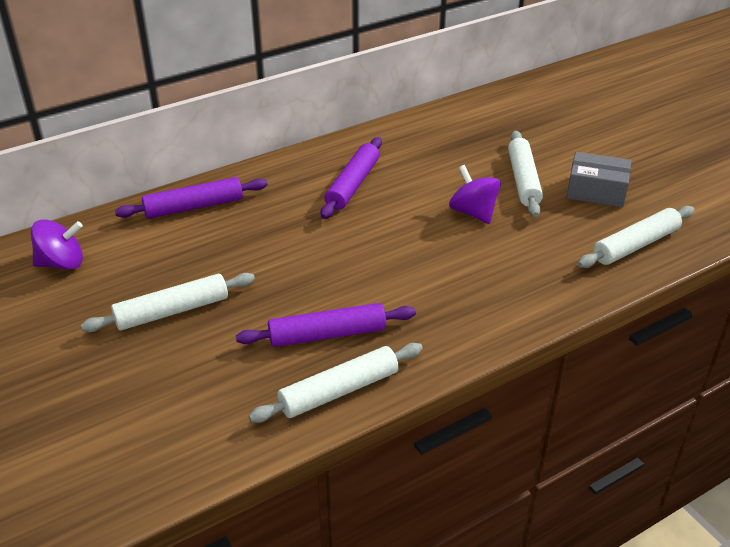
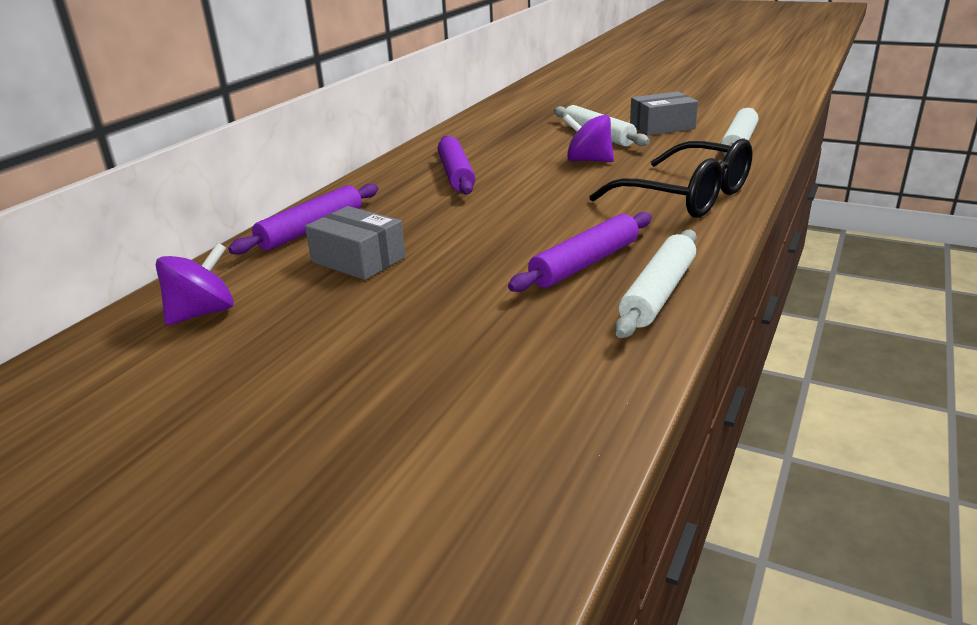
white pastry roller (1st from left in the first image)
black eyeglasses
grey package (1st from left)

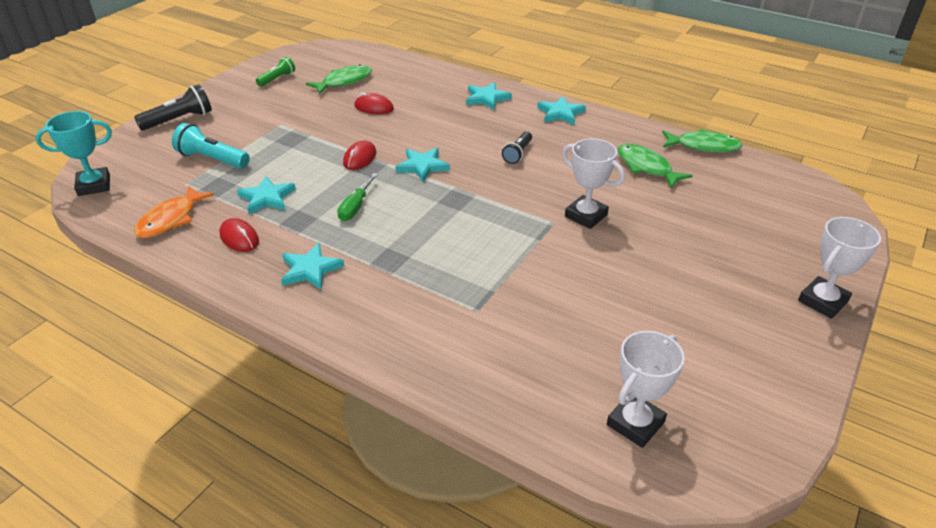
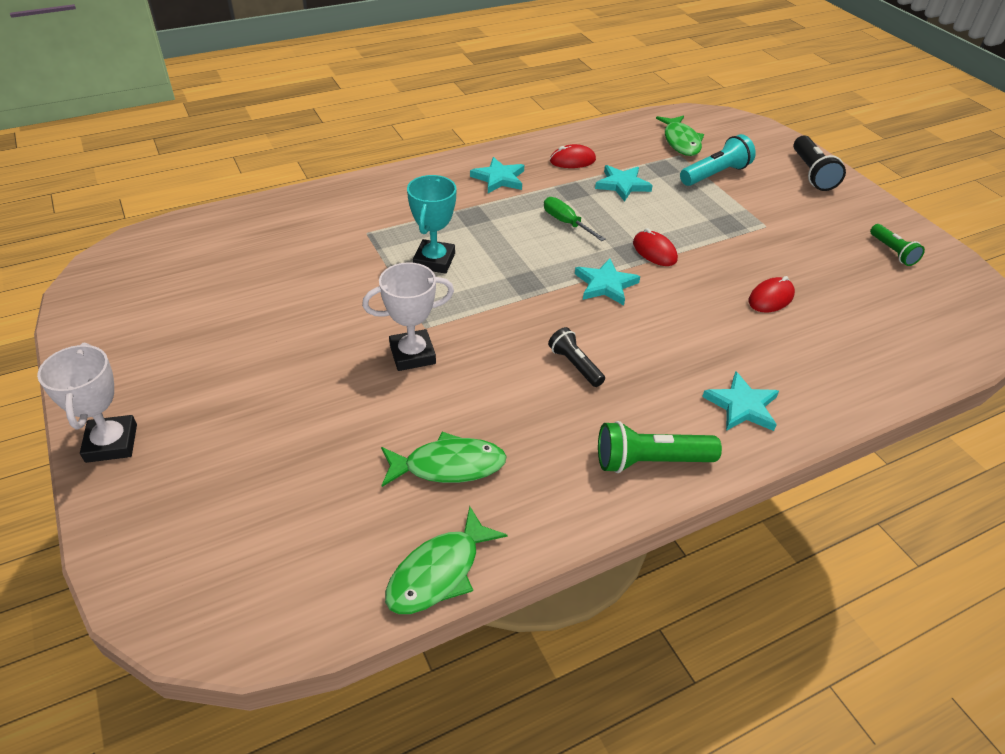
emerald fish (3rd from left)
emerald pocket torch (1st from left)
aqua award cup
bright orange fish
white award cup (2nd from left in the first image)

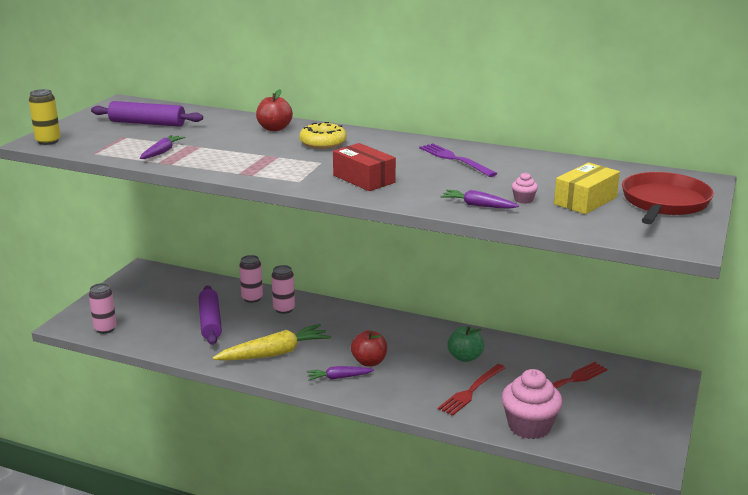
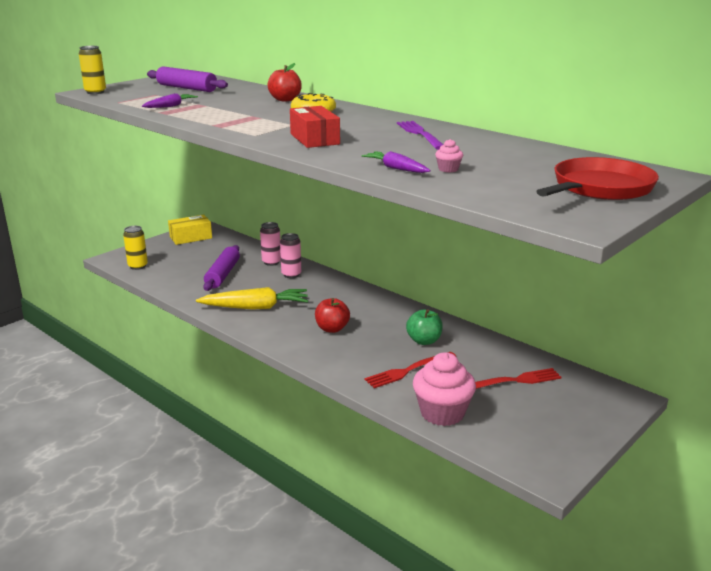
bright yellow package
bright yellow tin (2nd from left)
purple carrot (2nd from left in the first image)

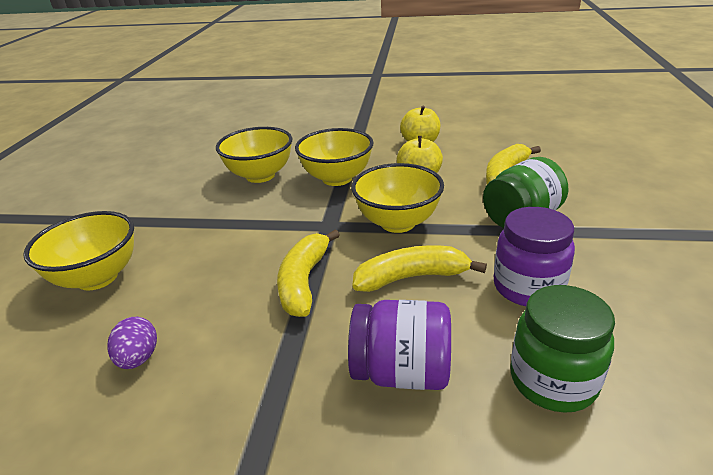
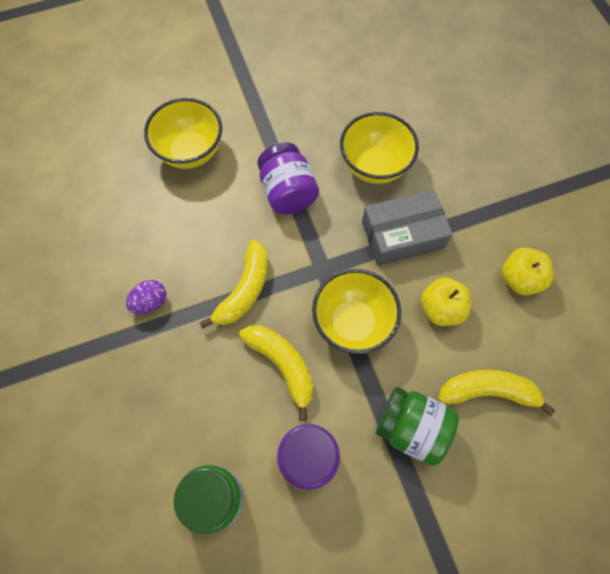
grey package
bright yellow toy banana (1st from left)
purple preserve jar (1st from left)
purple toy egg

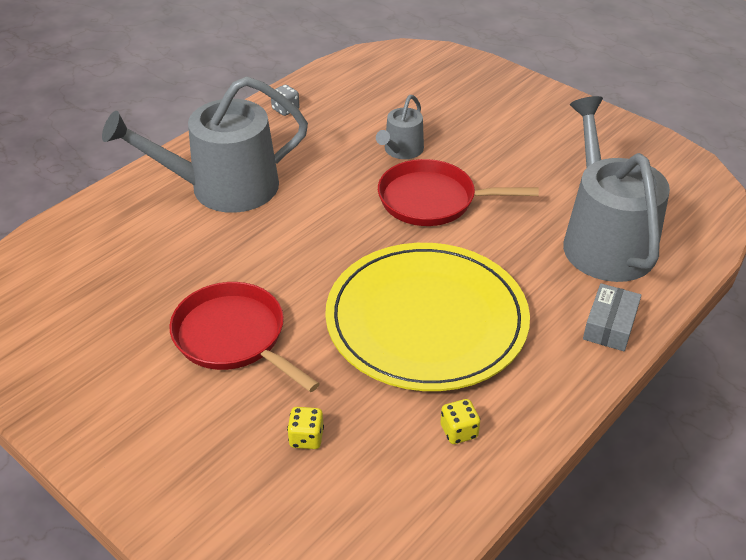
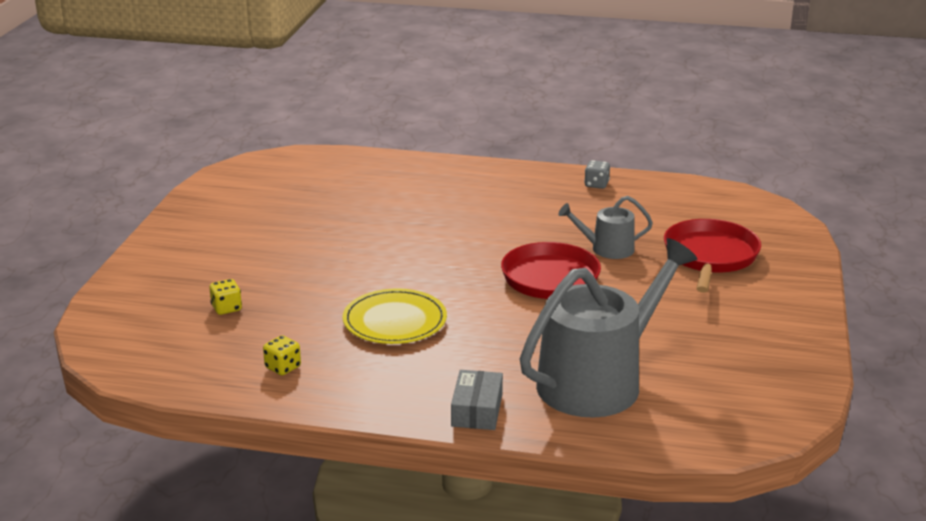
grey watering pot (1st from left in the first image)
bright yellow flat dish
red skillet (2nd from left)
grey package

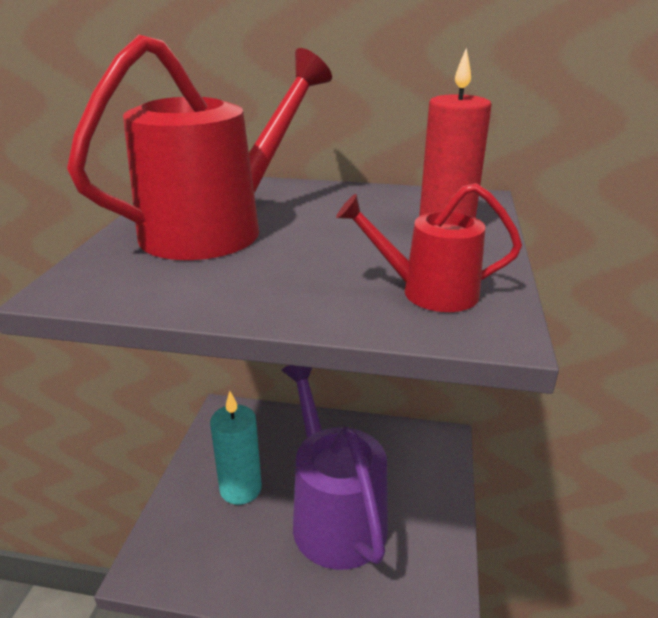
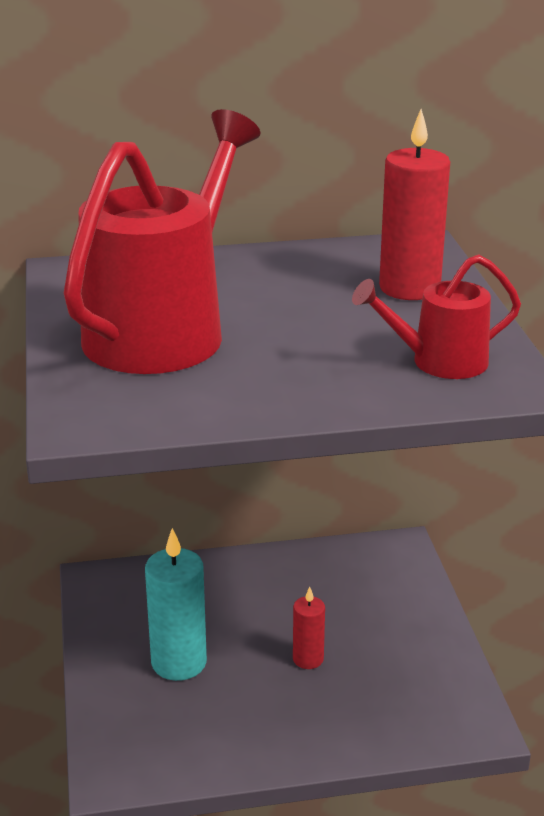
red pillar candle (1st from left)

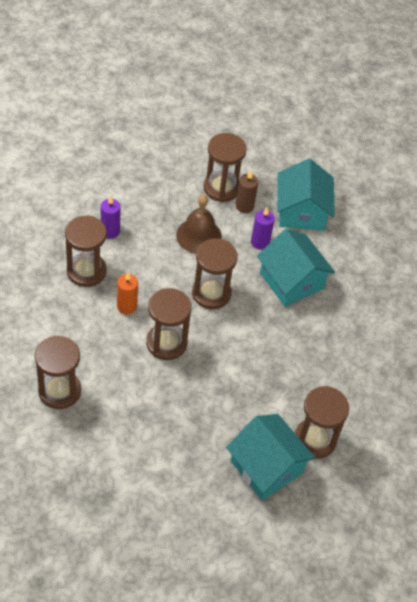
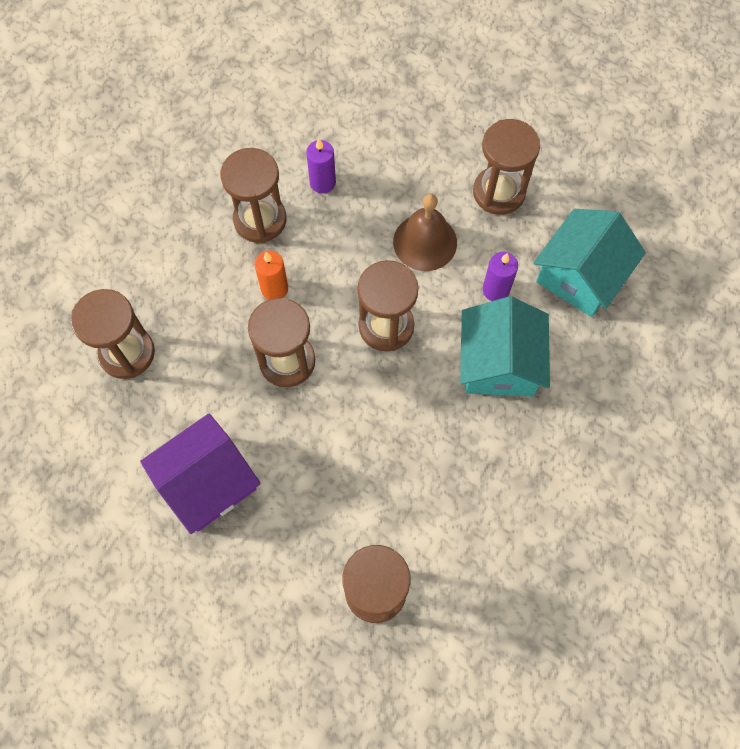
russet pillar candle
aqua house (1st from left in the first image)
purple house

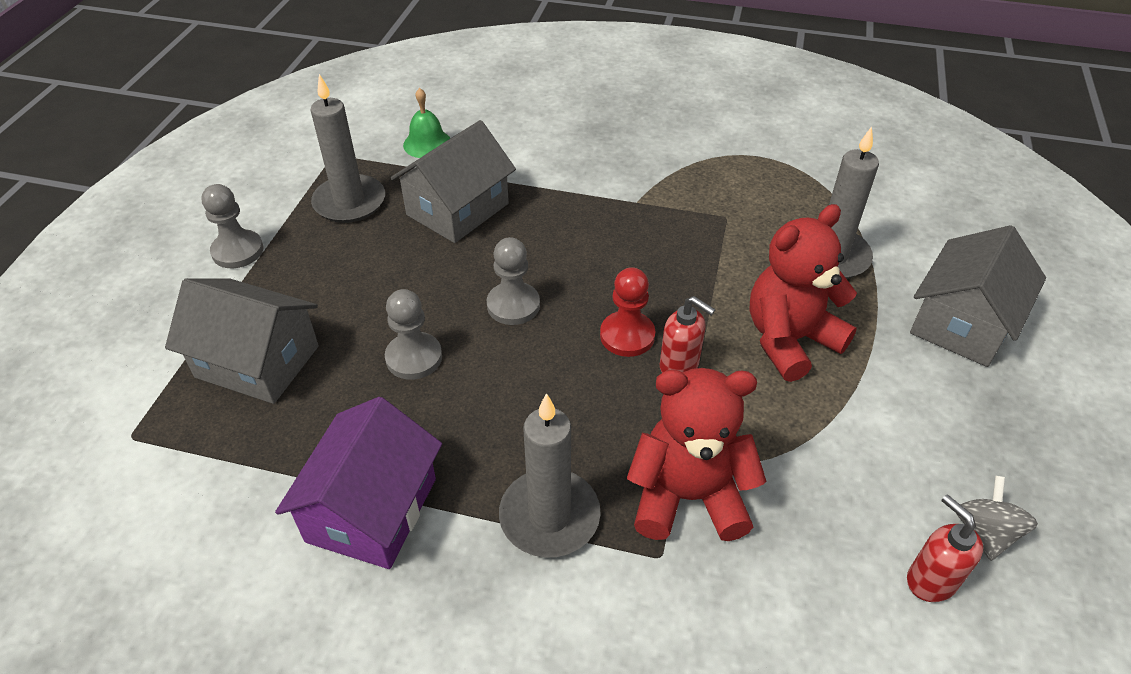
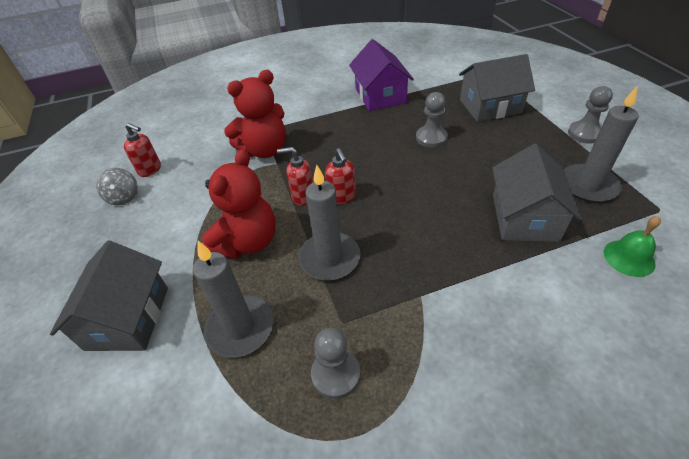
grey game pawn (1st from left)
red pump bottle (3rd from left)
grey pillar candle (2nd from left)

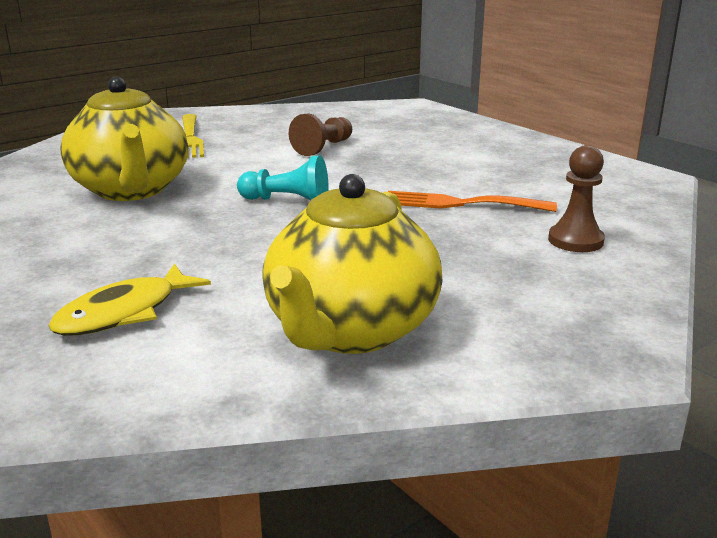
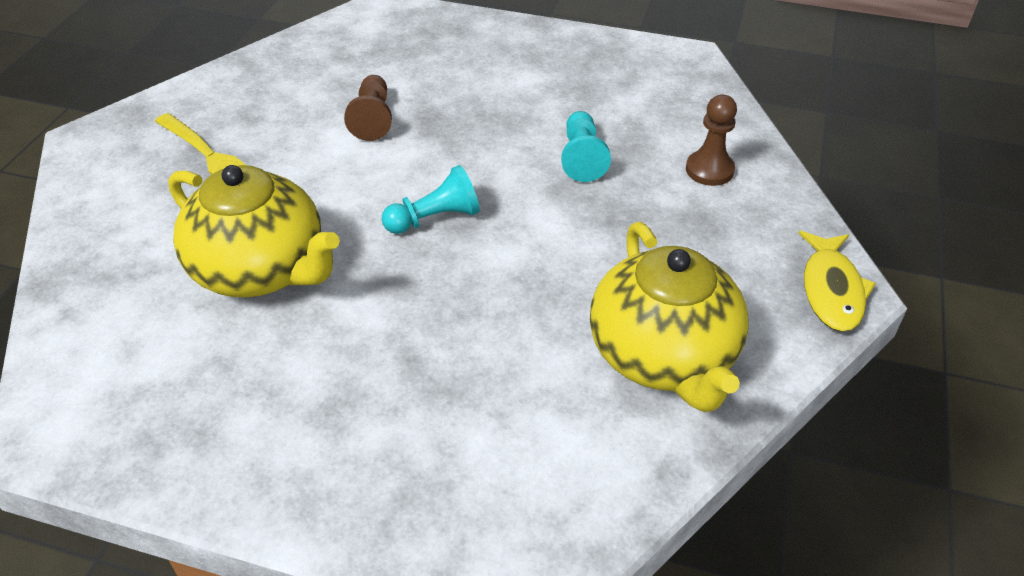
aqua game pawn (2nd from left)
bright yellow fish

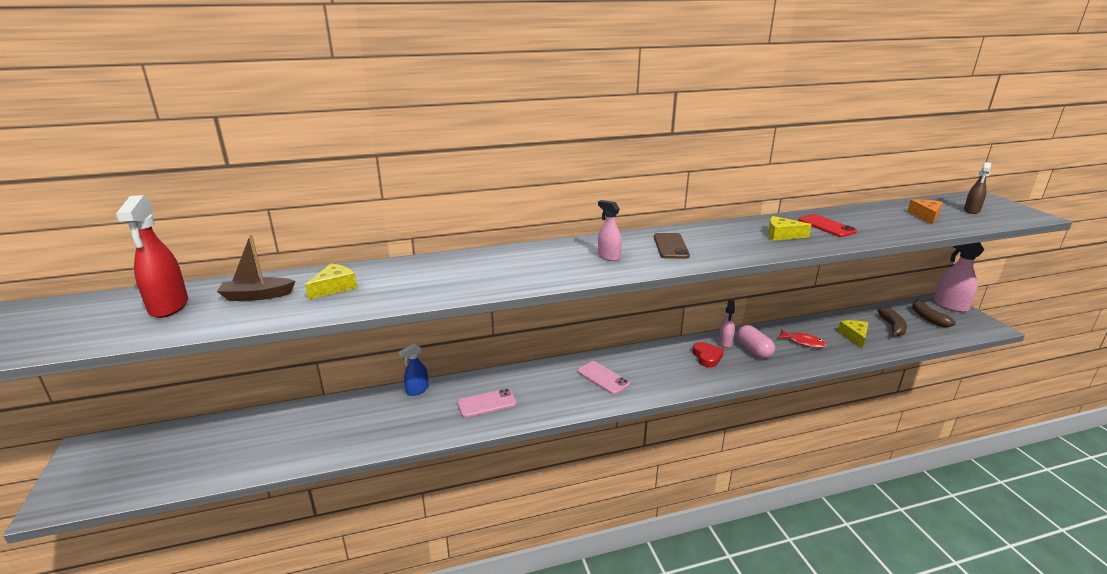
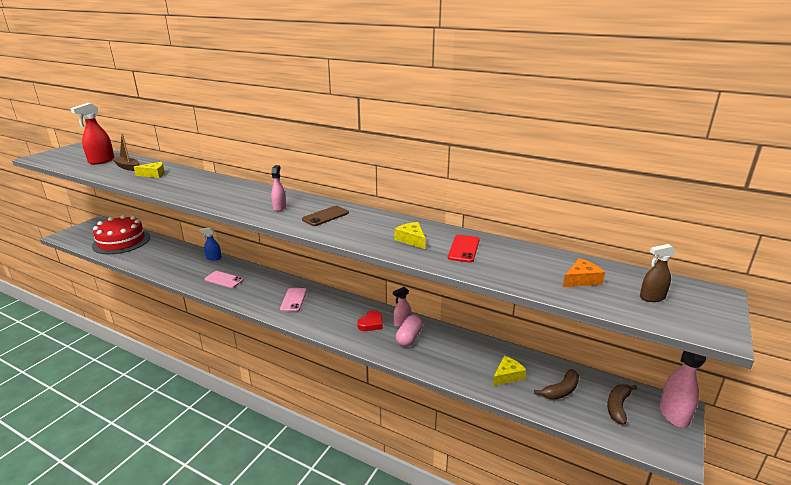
red fish
red gateau

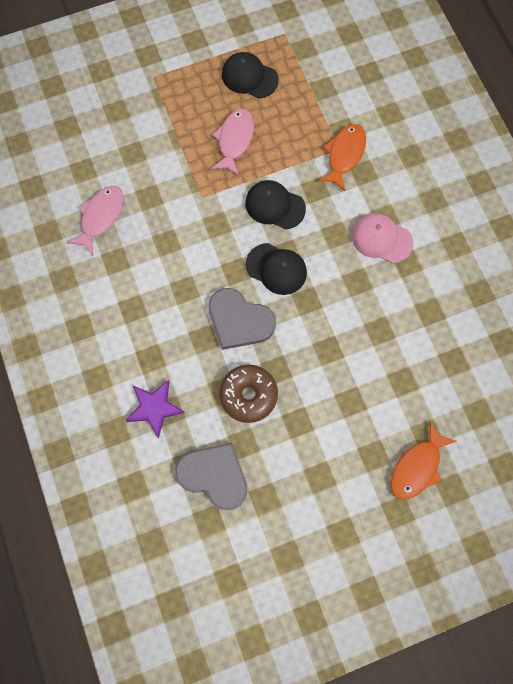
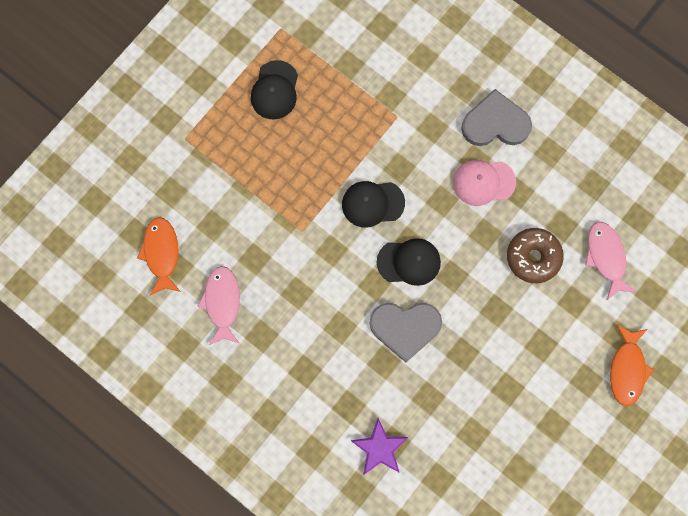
black peaked cap (1st from left)
rose-pink fish (2nd from left)
bright orange fish (1st from left)
russet glazed donut
grey heart shape (2nd from left)

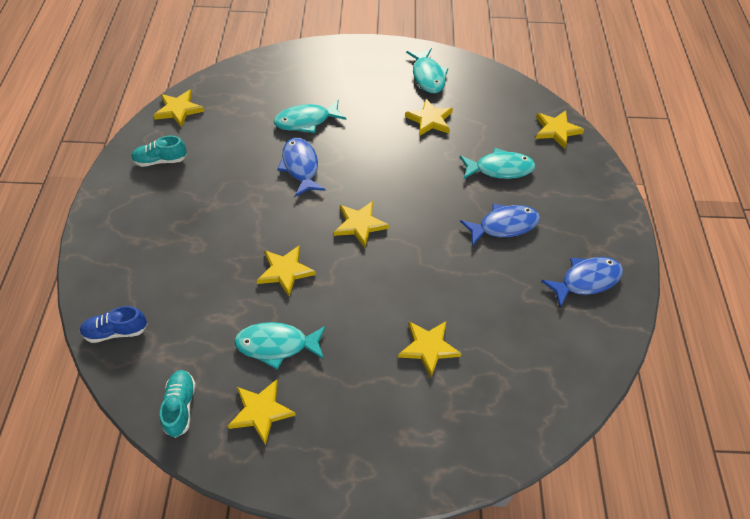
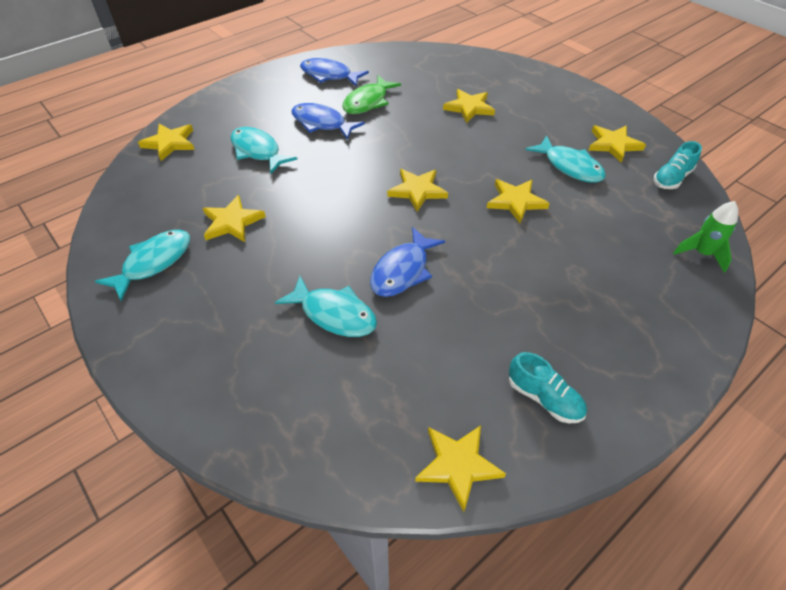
emerald rocket
emerald fish

